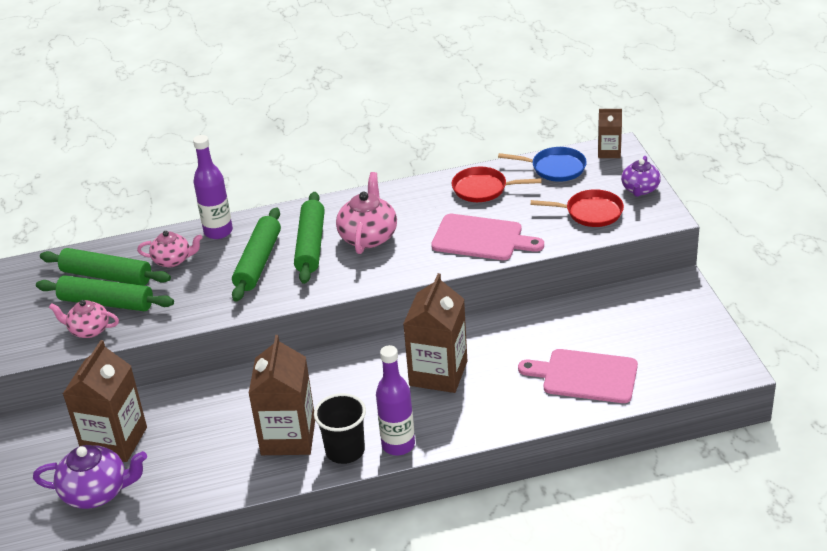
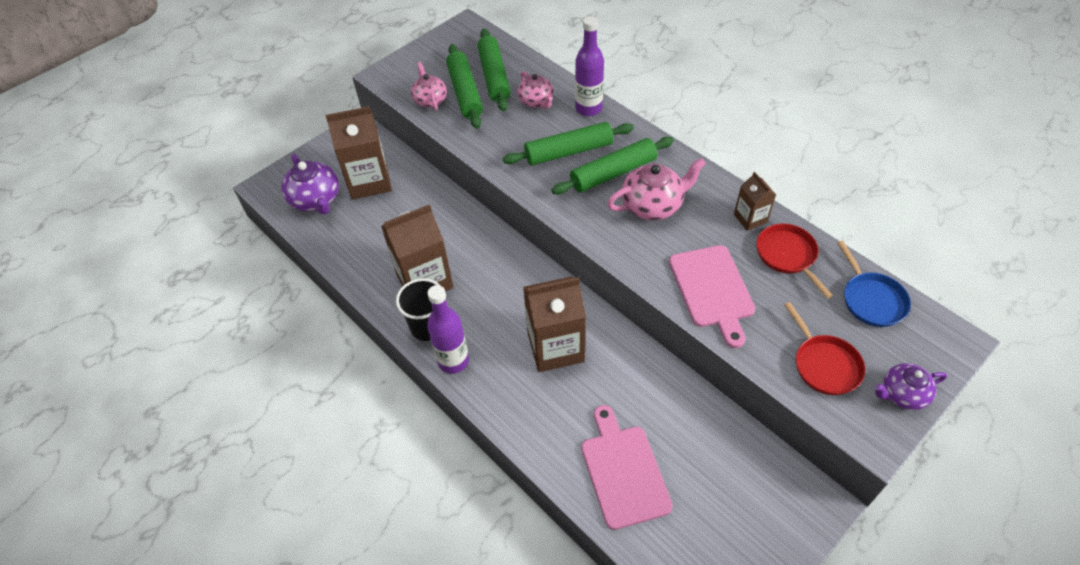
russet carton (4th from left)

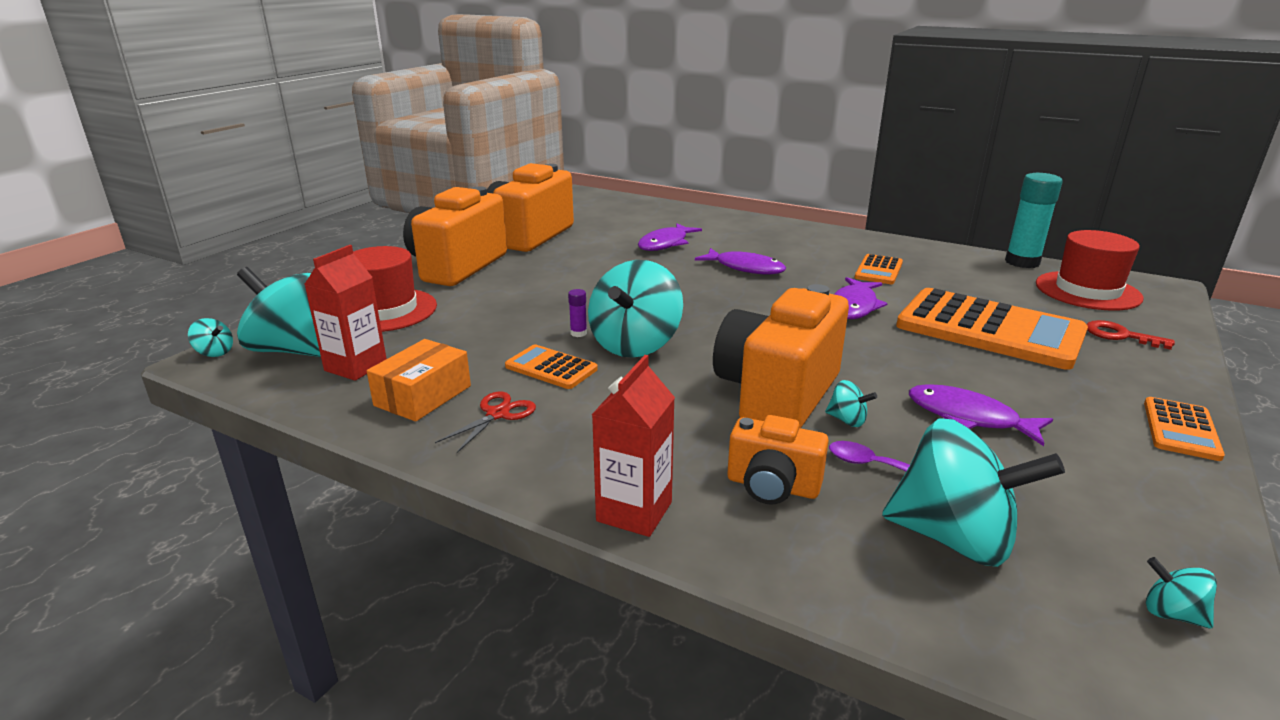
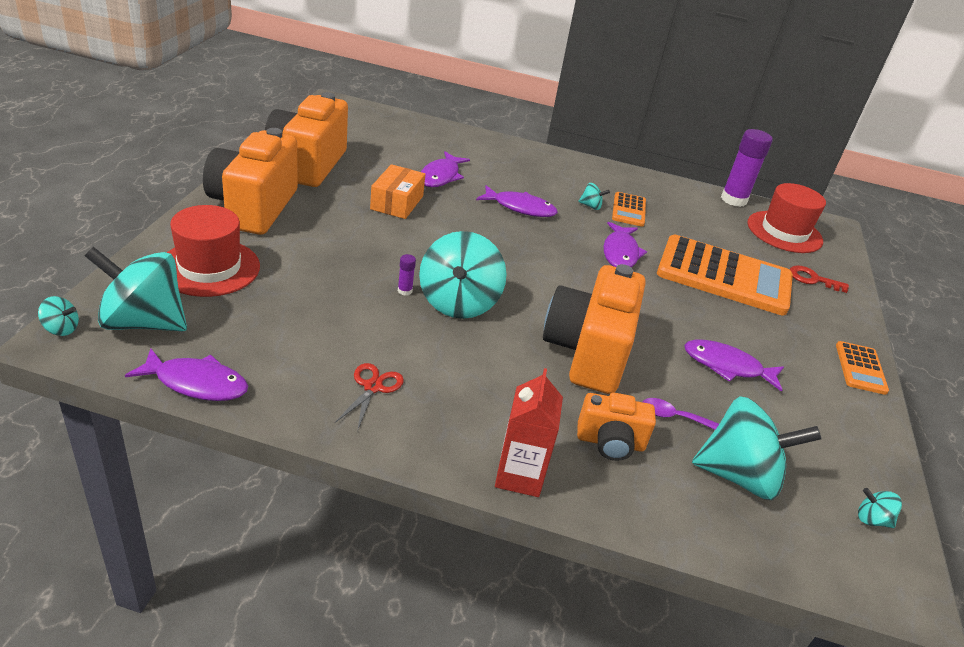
purple glue stick (2nd from left)
red carton (1st from left in the first image)
bright orange package
bright orange adding machine (1st from left in the first image)
aqua toy top (4th from left)
purple fish (1st from left)

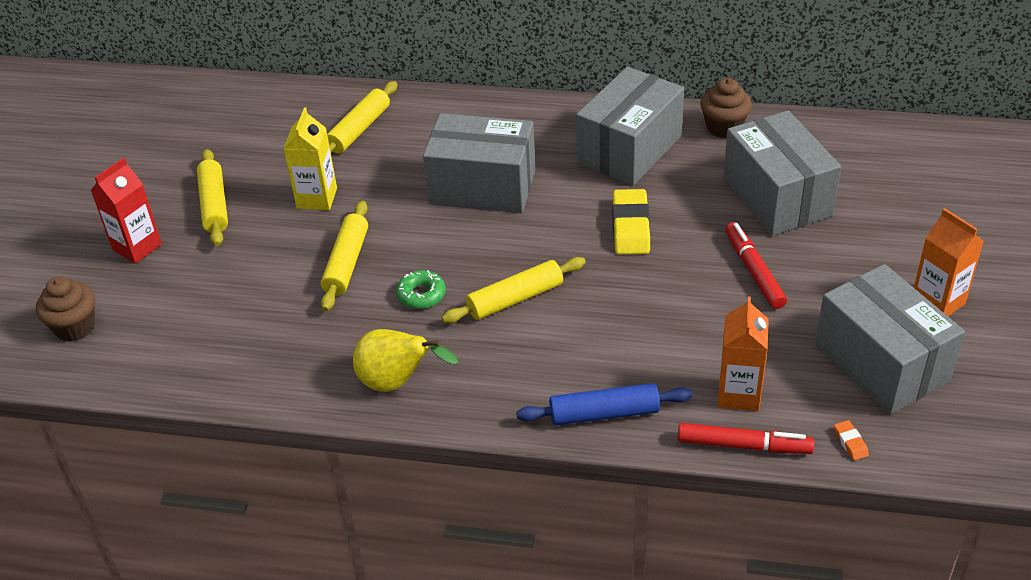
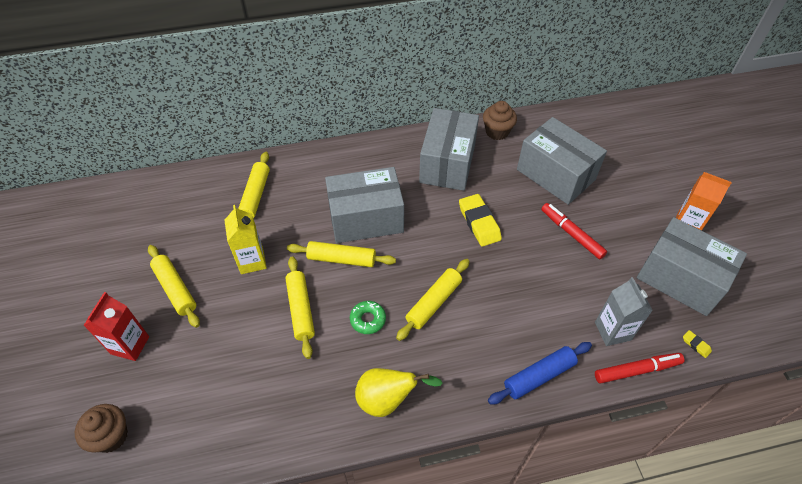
grey carton
bright yellow eraser (2nd from left)
bright yellow pastry roller (4th from left)

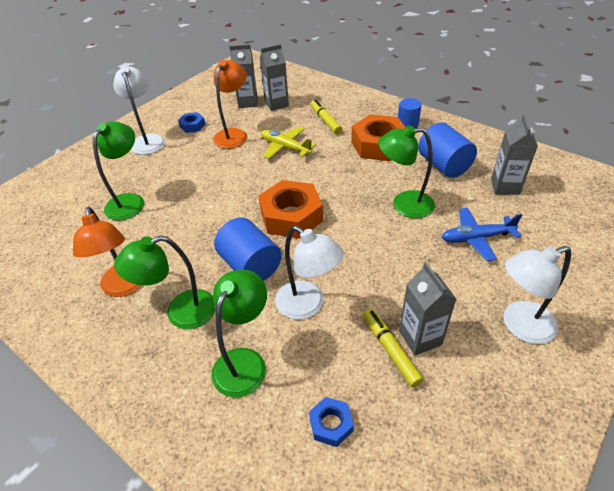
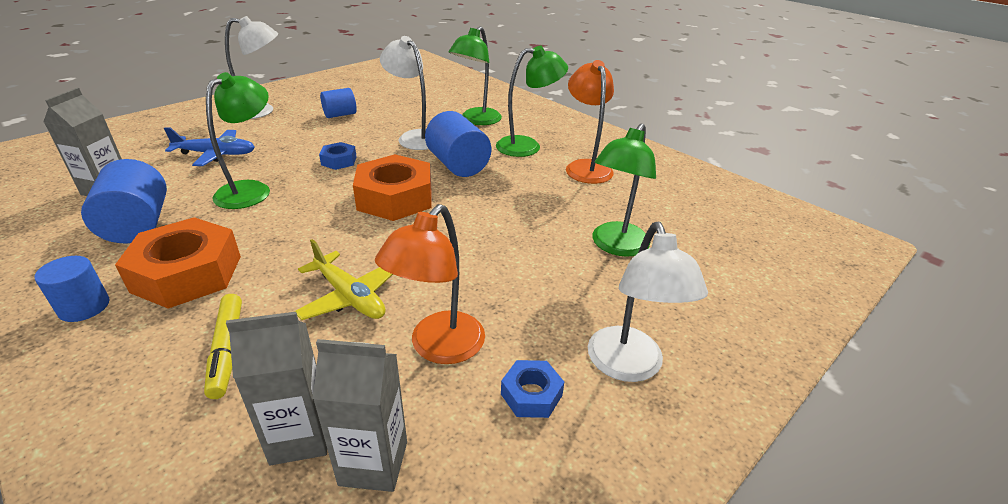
emerald reading lamp (1st from left)
blue solid cylinder (3rd from left)
bright yellow felt pen (2nd from left in the first image)
blue nut (1st from left)

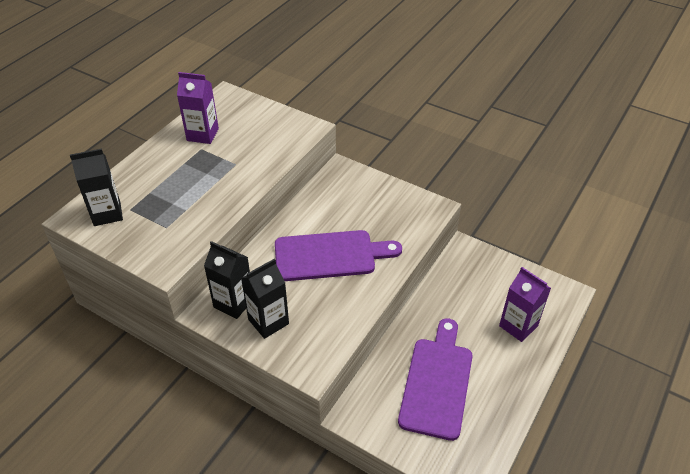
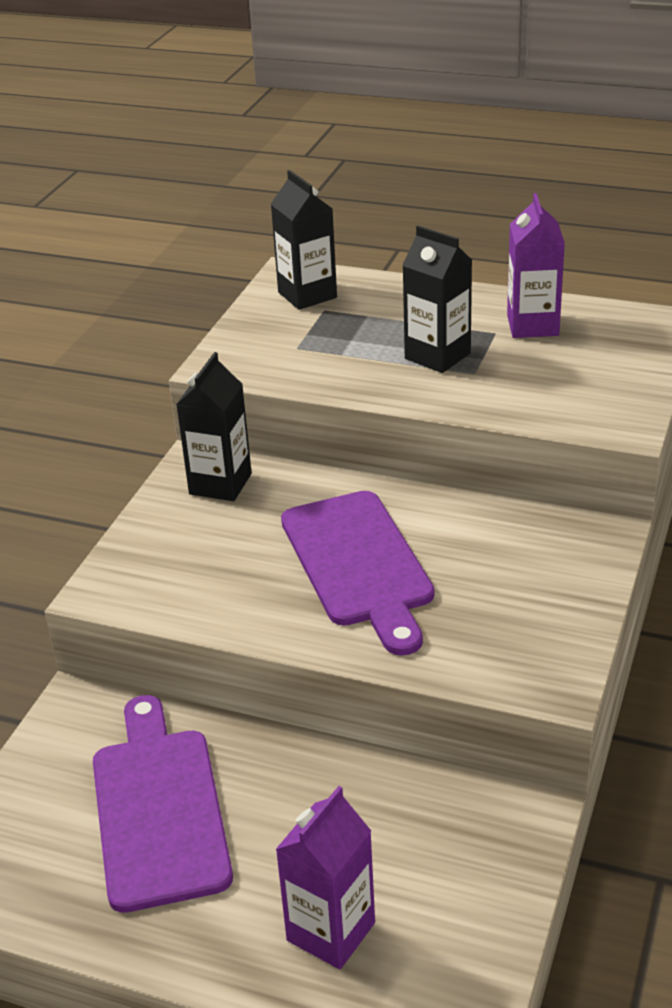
black carton (3rd from left)
purple cutting board (1st from left)

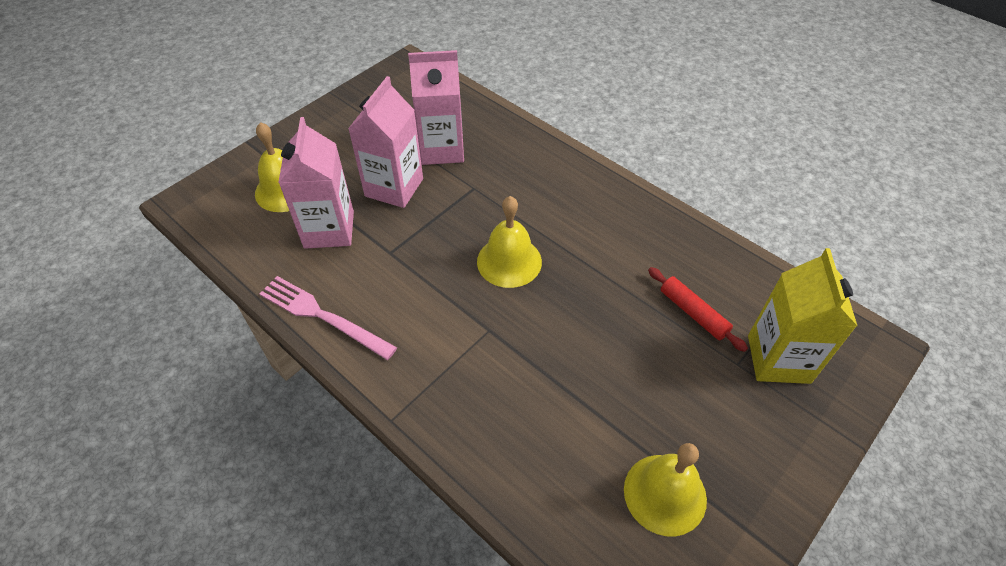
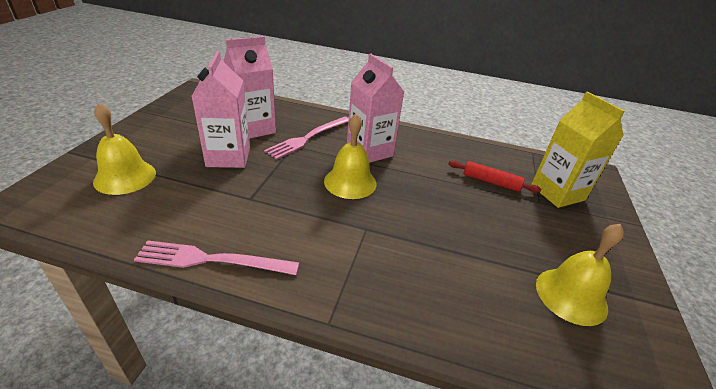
rose-pink carton (3rd from left)
rose-pink dinner fork (2nd from left)

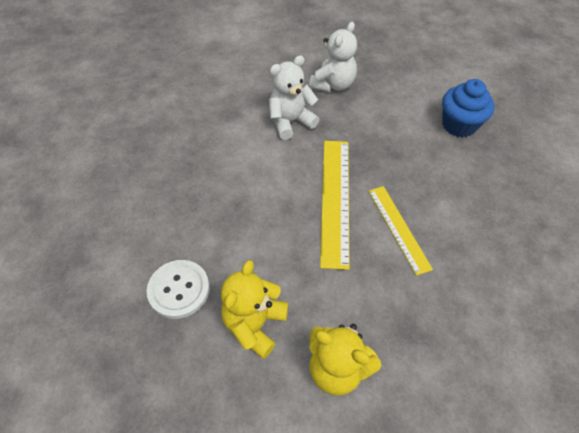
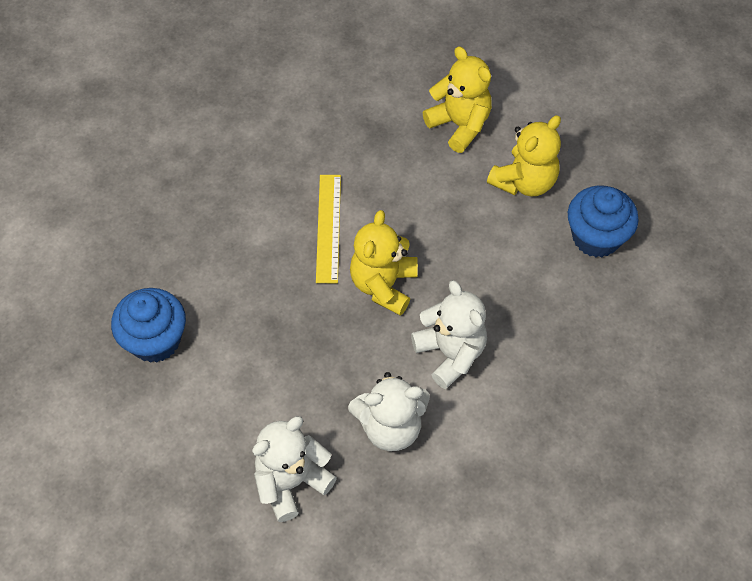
bright yellow teddy bear (1st from left)
blue muffin (2nd from left)
white teddy bear (3rd from left)

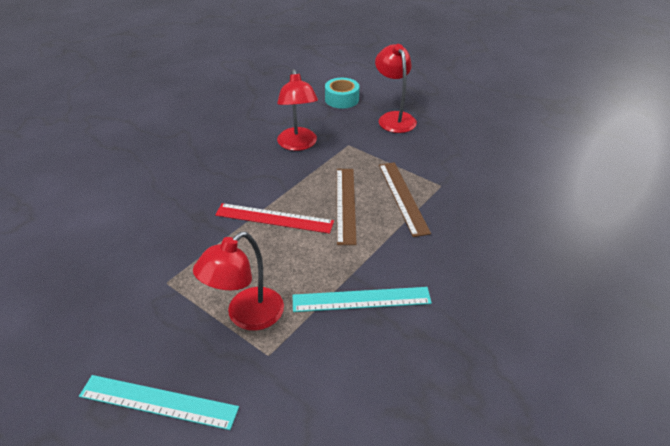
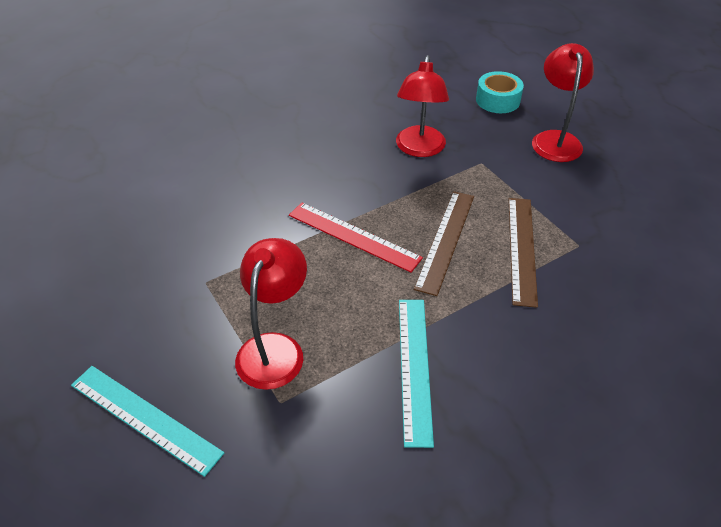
red reading lamp (1st from left)
aqua measuring stick (2nd from left)

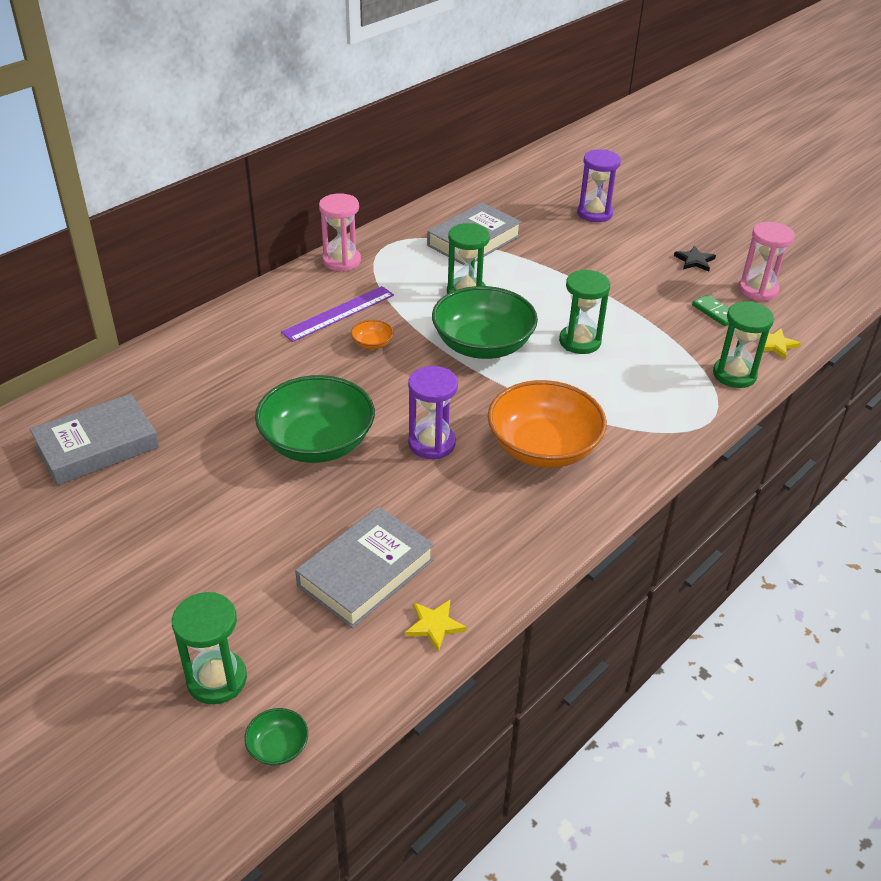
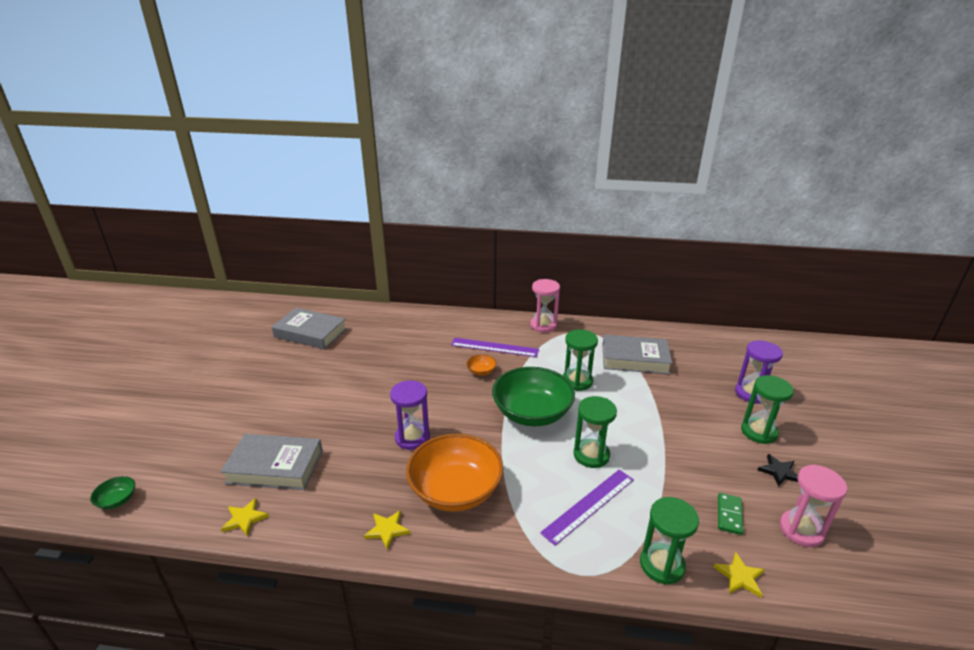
emerald bowl (2nd from left in the first image)
emerald sandglass (4th from left)
purple measuring stick (2nd from left)
bright yellow star (2nd from left)

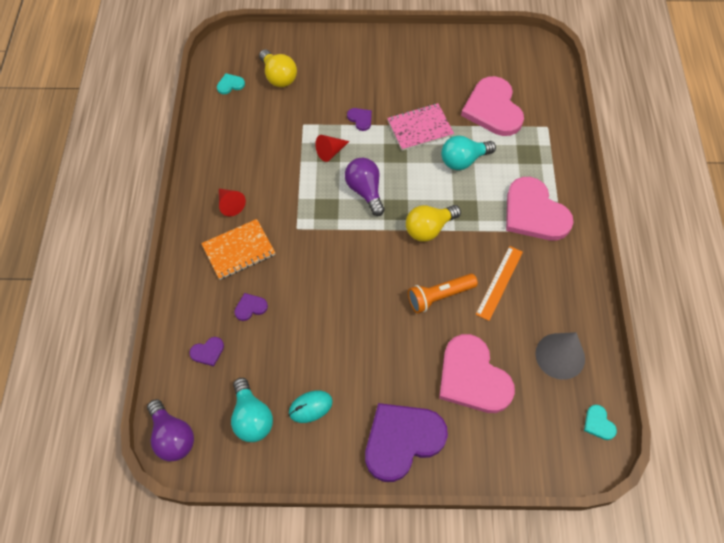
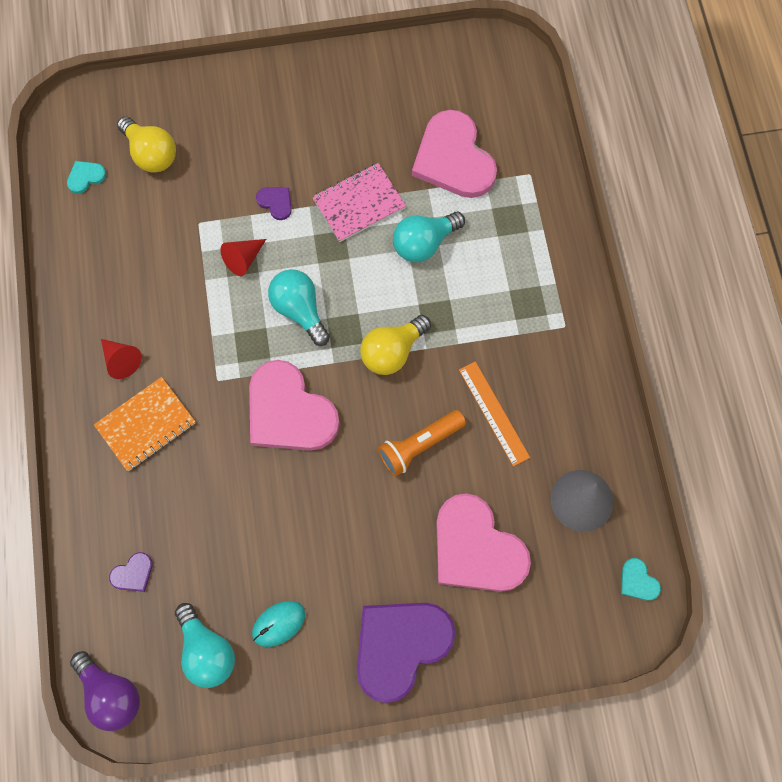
aqua light bulb (2nd from left)
rose-pink heart shape (1st from left)
bright orange measuring stick
purple heart shape (2nd from left in the first image)

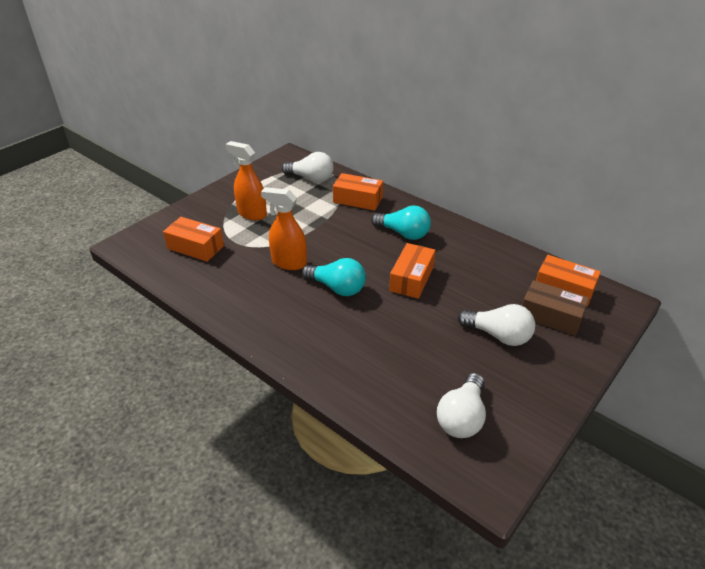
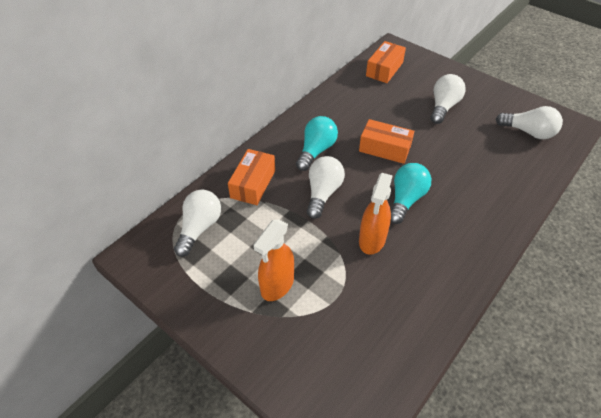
bright orange package (1st from left in the first image)
russet package
white light bulb (2nd from left)

